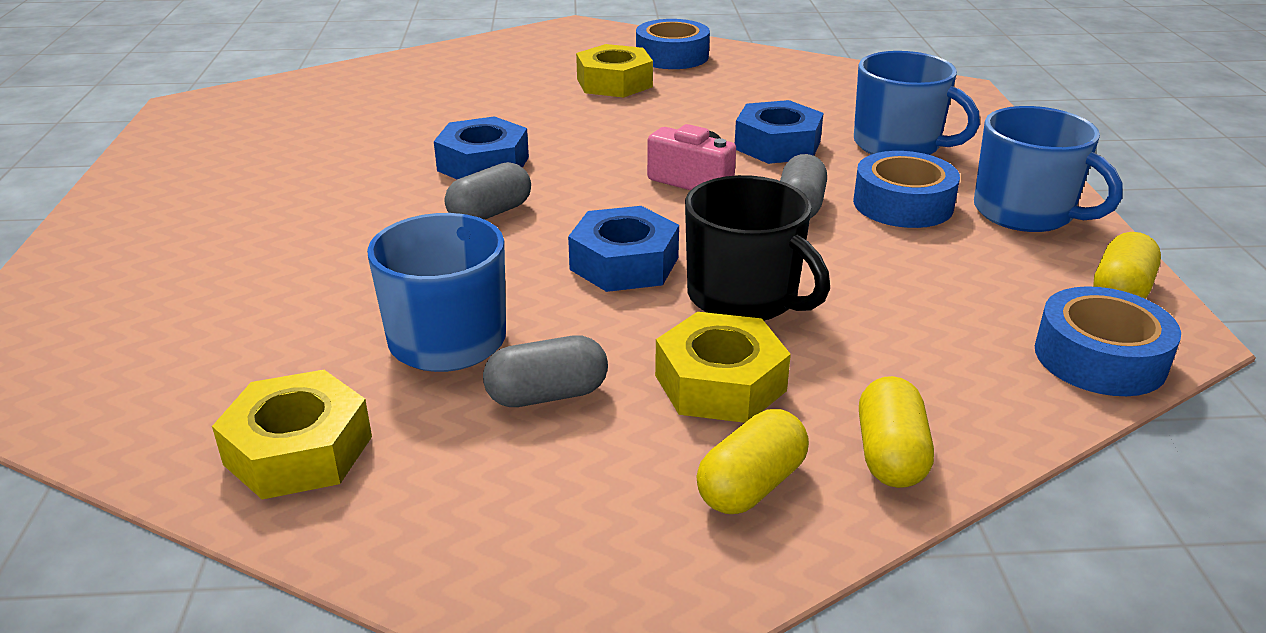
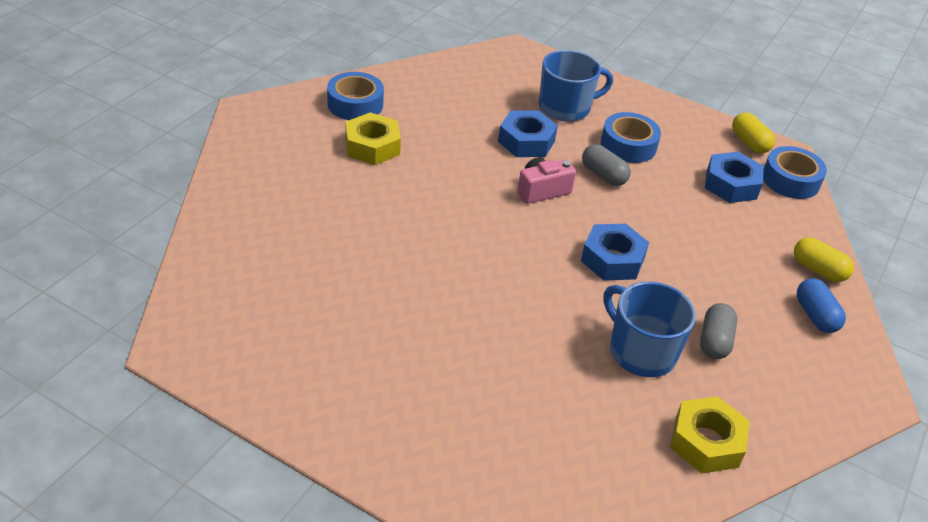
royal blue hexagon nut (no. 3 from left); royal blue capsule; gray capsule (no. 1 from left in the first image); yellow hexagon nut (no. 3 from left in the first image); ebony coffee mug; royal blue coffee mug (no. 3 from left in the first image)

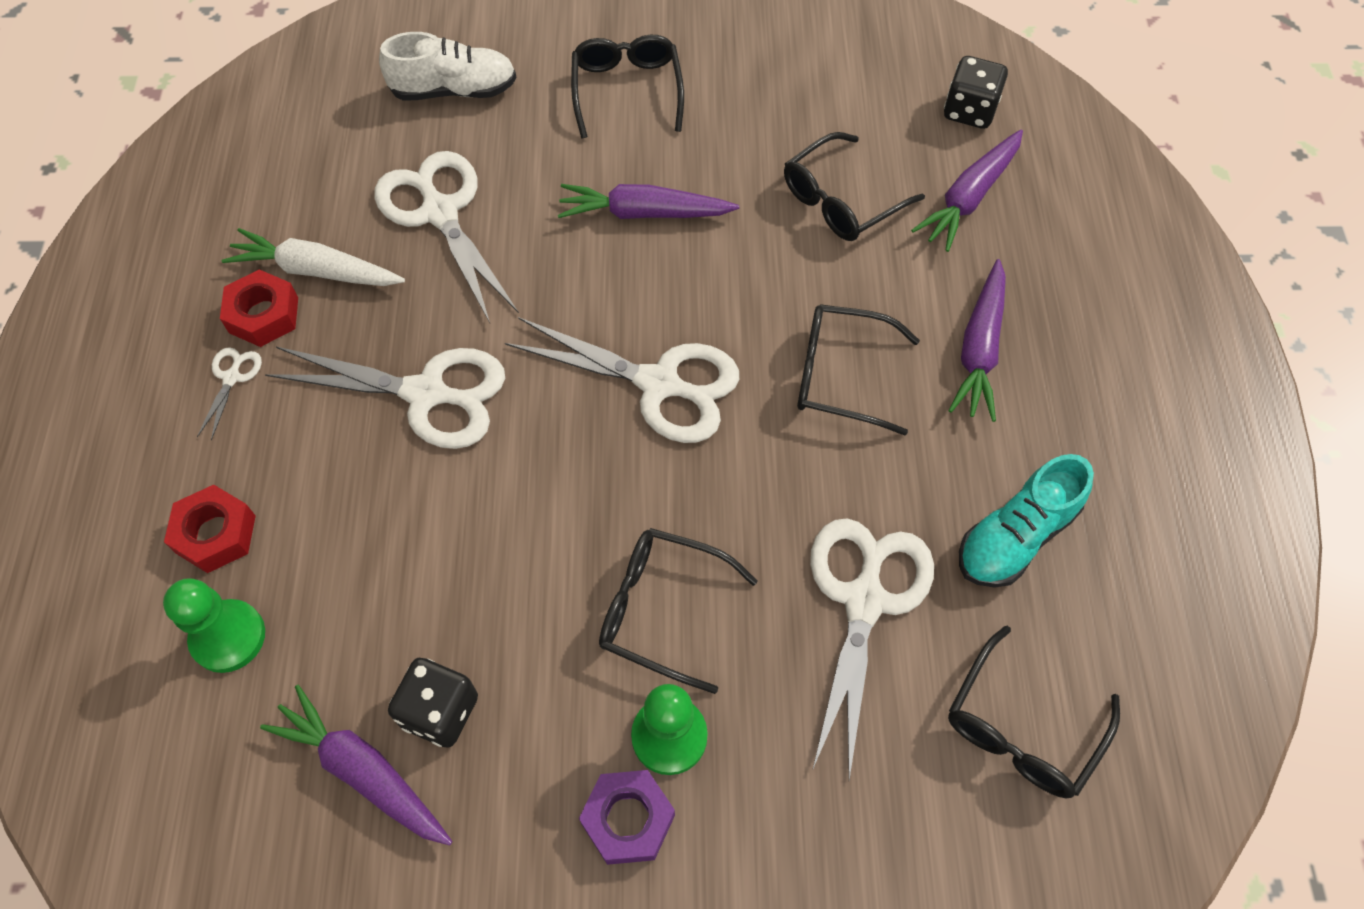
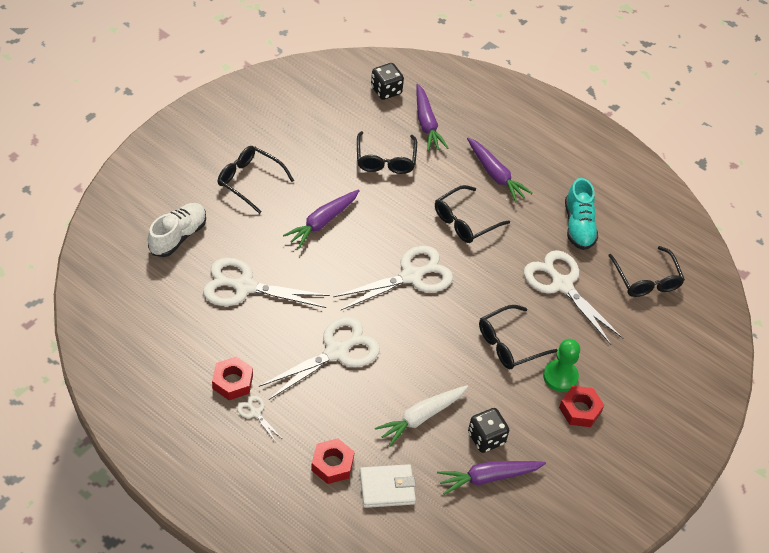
pure white wallet; pure white carrot; red hexagon nut (no. 3 from left)

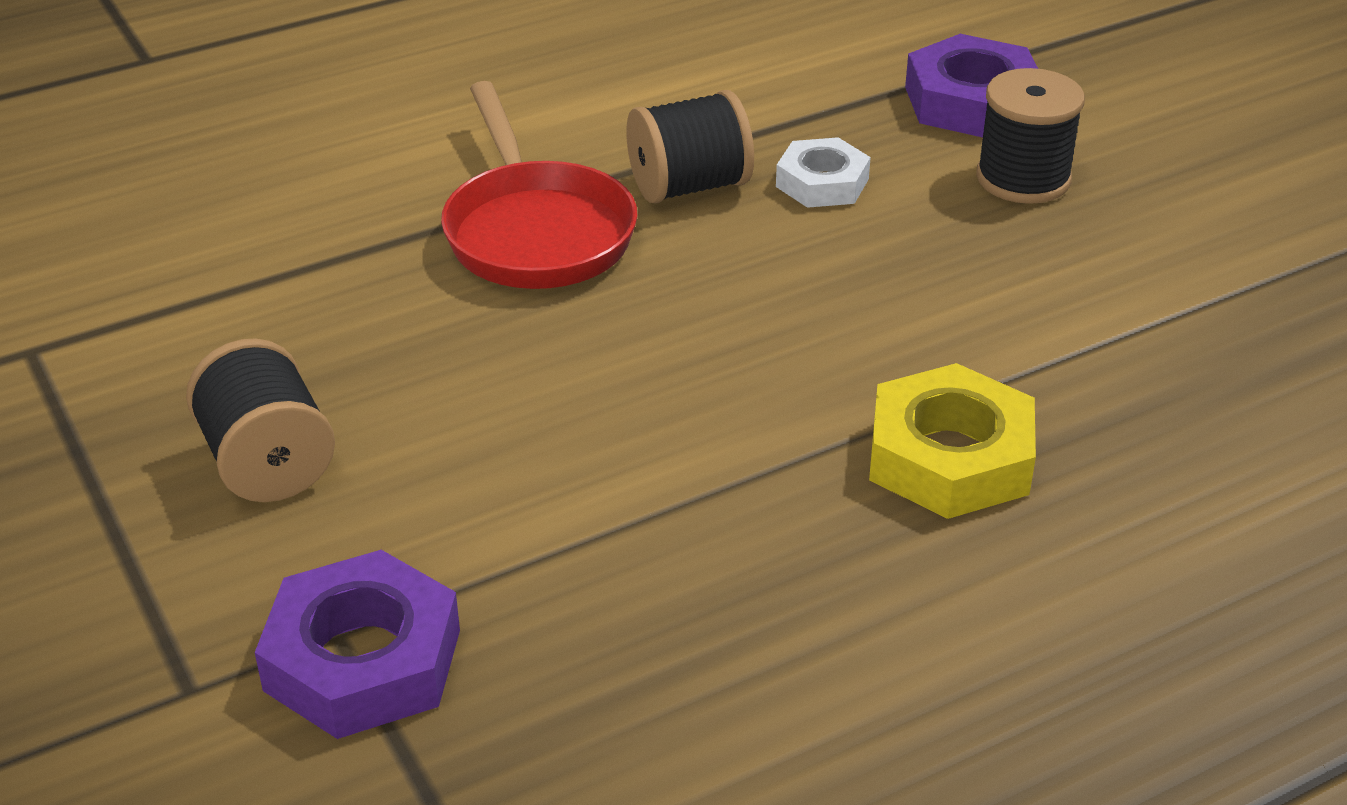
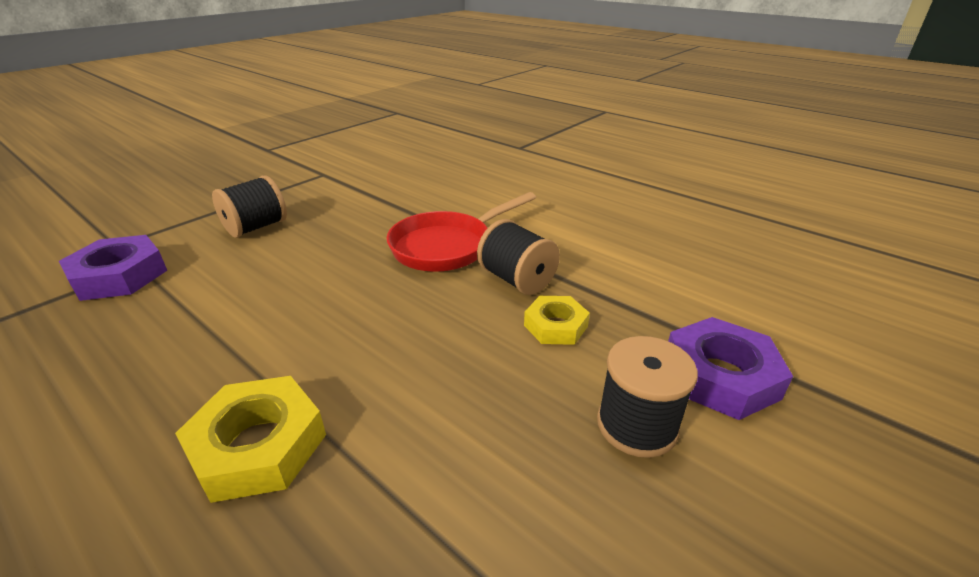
yellow hexagon nut (no. 2 from left)

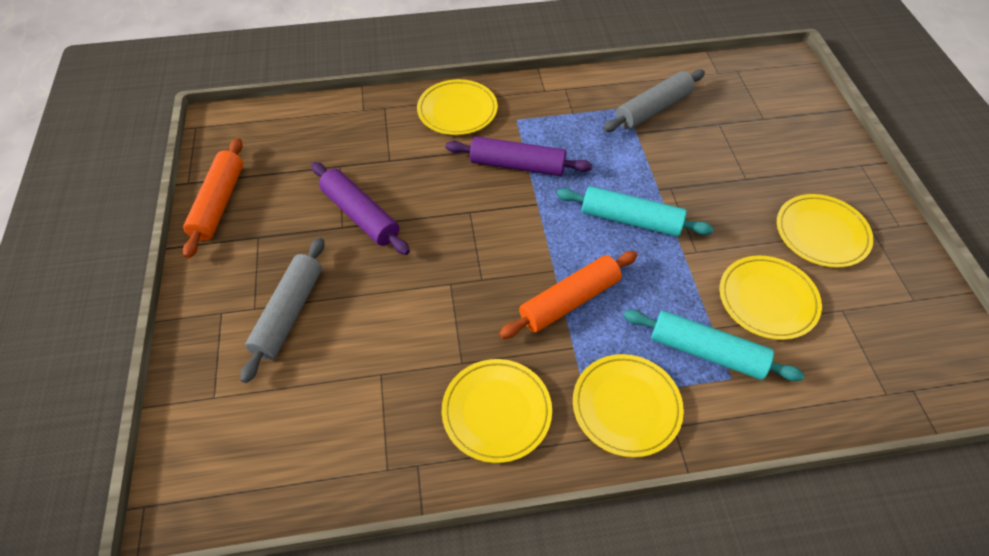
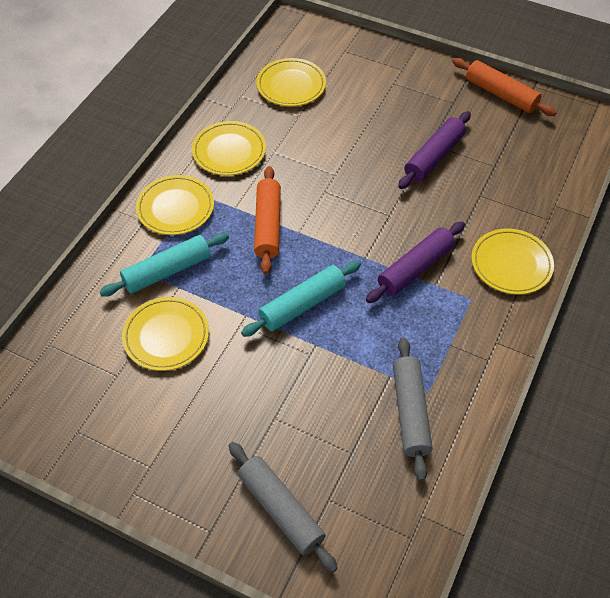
gray dough roller (no. 1 from left); yellow dinner plate (no. 4 from left); violet dough roller (no. 2 from left)

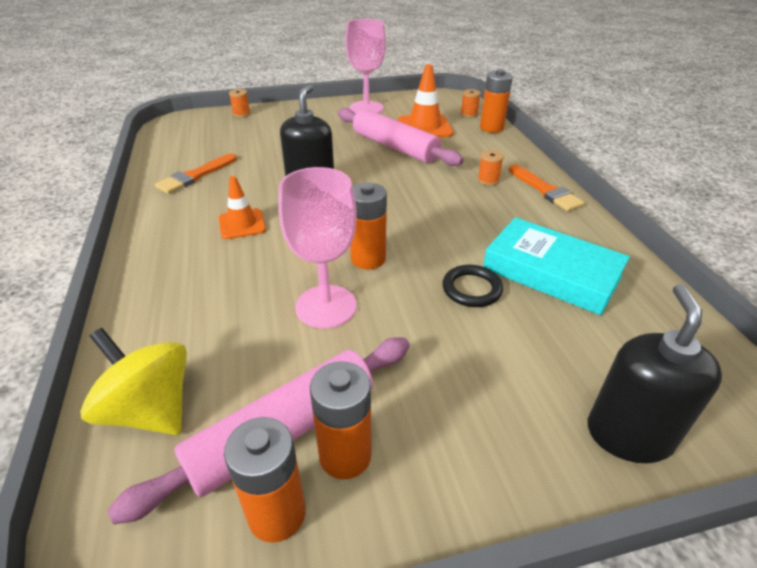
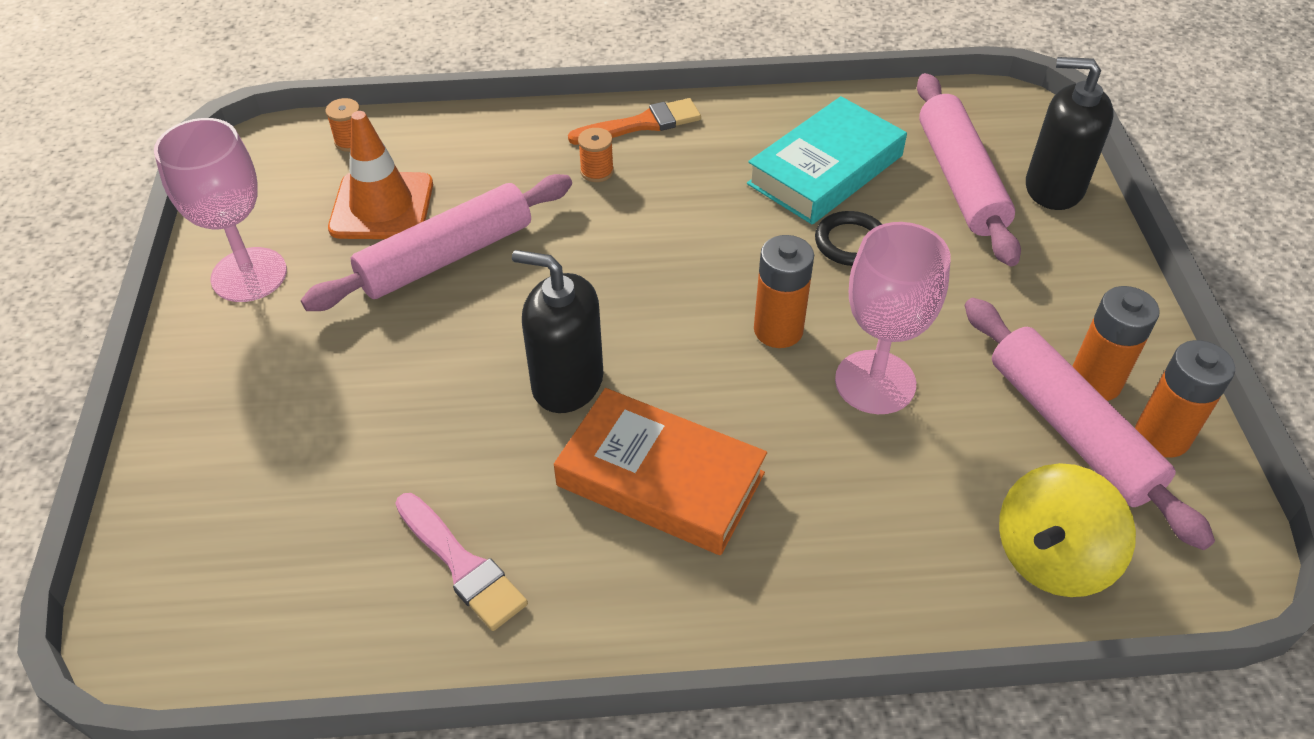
rosy paint brush; bright orange hardcover; rosy dough roller (no. 2 from left); bright orange reel of thread (no. 1 from left in the first image); bright orange AA battery (no. 4 from left in the first image)

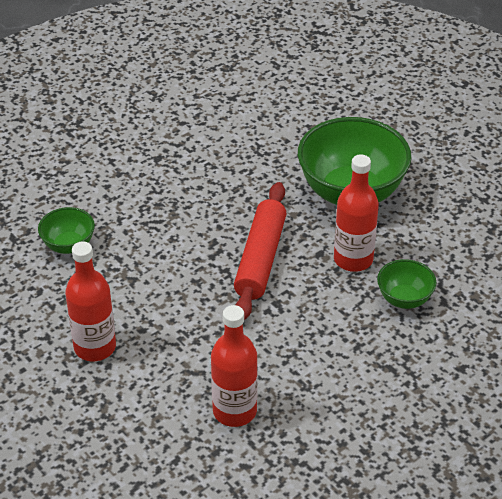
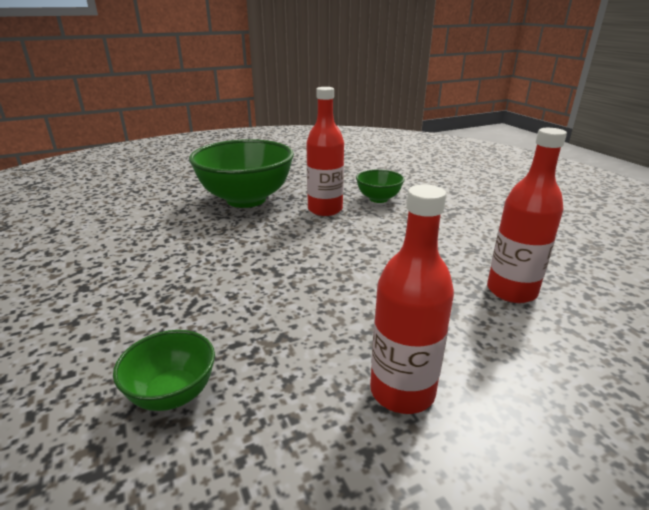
red dough roller

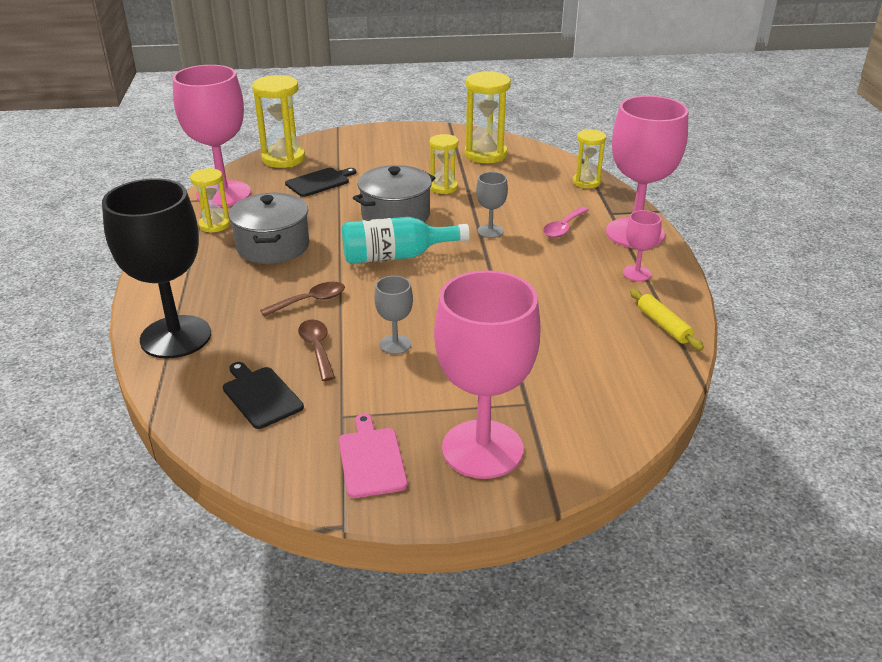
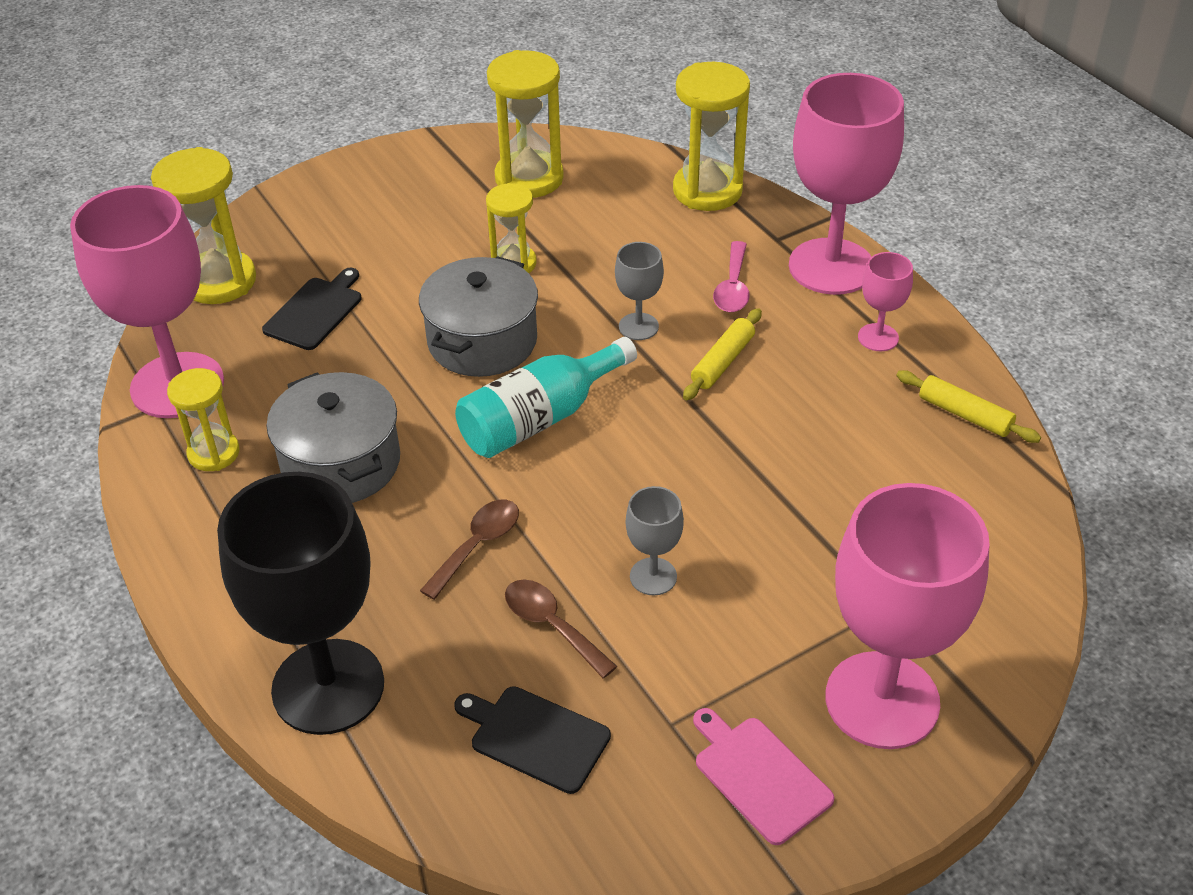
yellow hourglass (no. 5 from left); yellow dough roller (no. 1 from left)

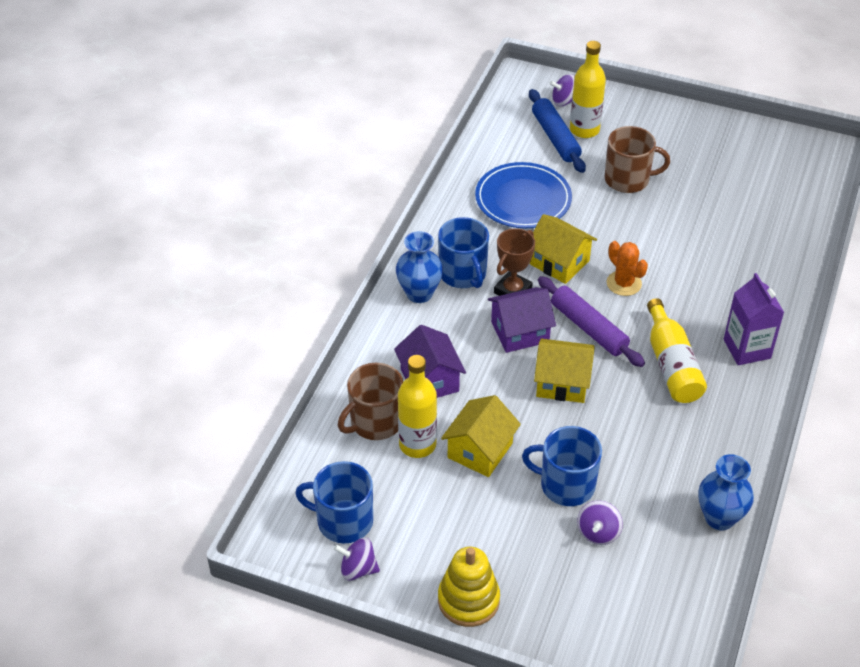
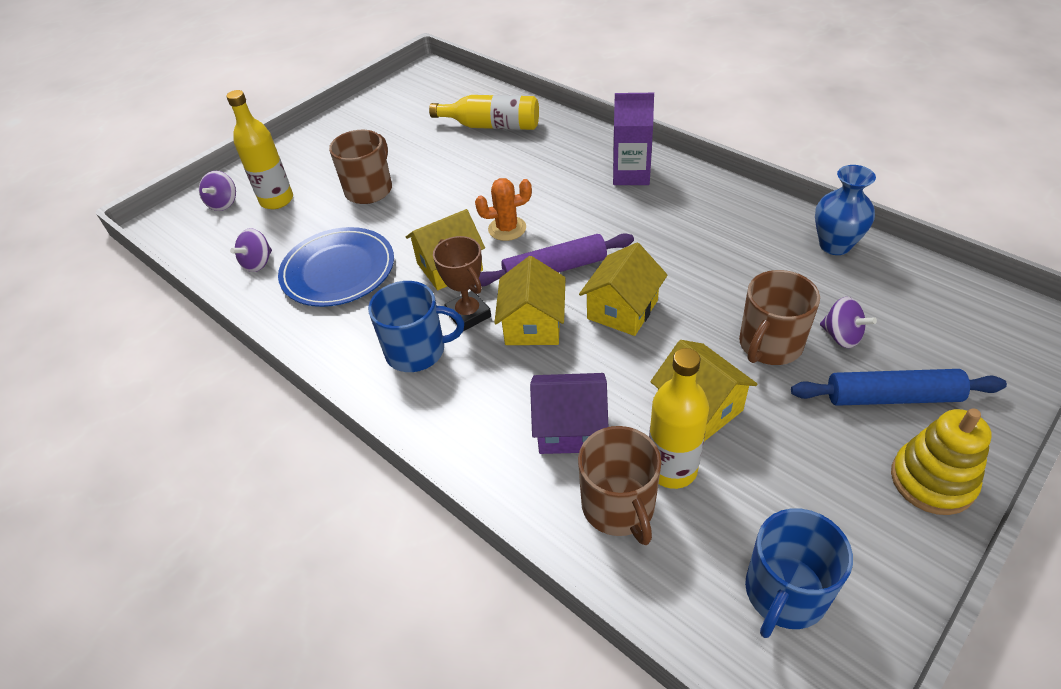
violet spinning top (no. 2 from left); yellow bottle (no. 2 from left); yellow toy house (no. 2 from left); russet coffee mug (no. 3 from left); royal blue dough roller; royal blue tall vase (no. 1 from left in the first image)

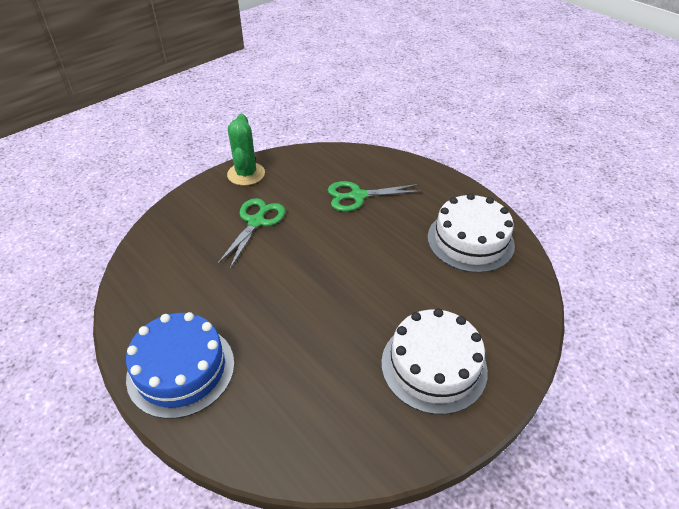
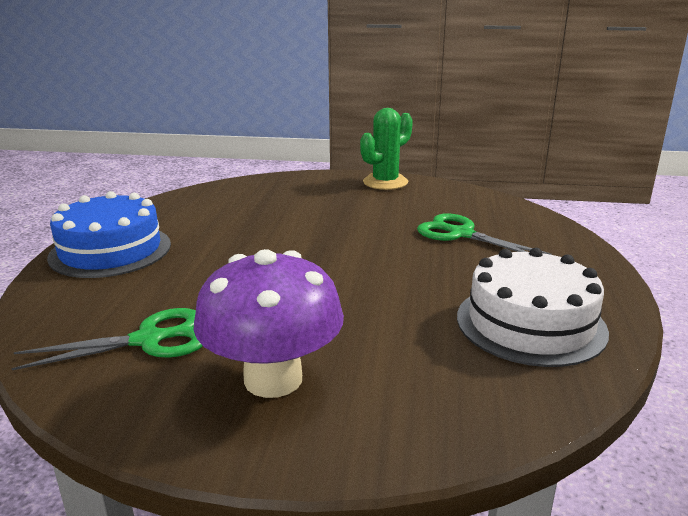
green pair of scissors (no. 1 from left); violet mushroom

